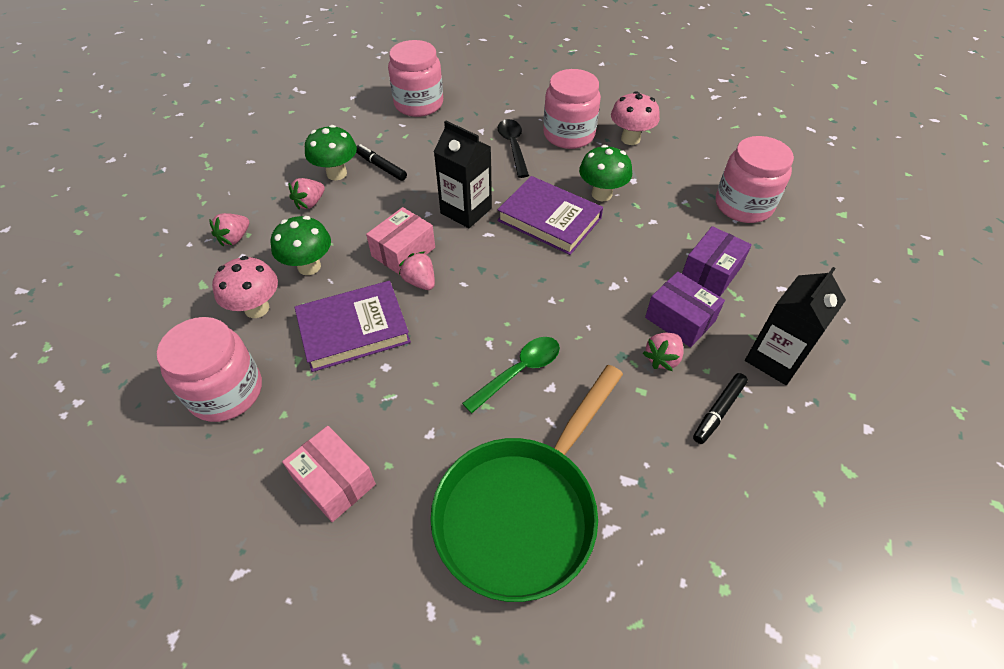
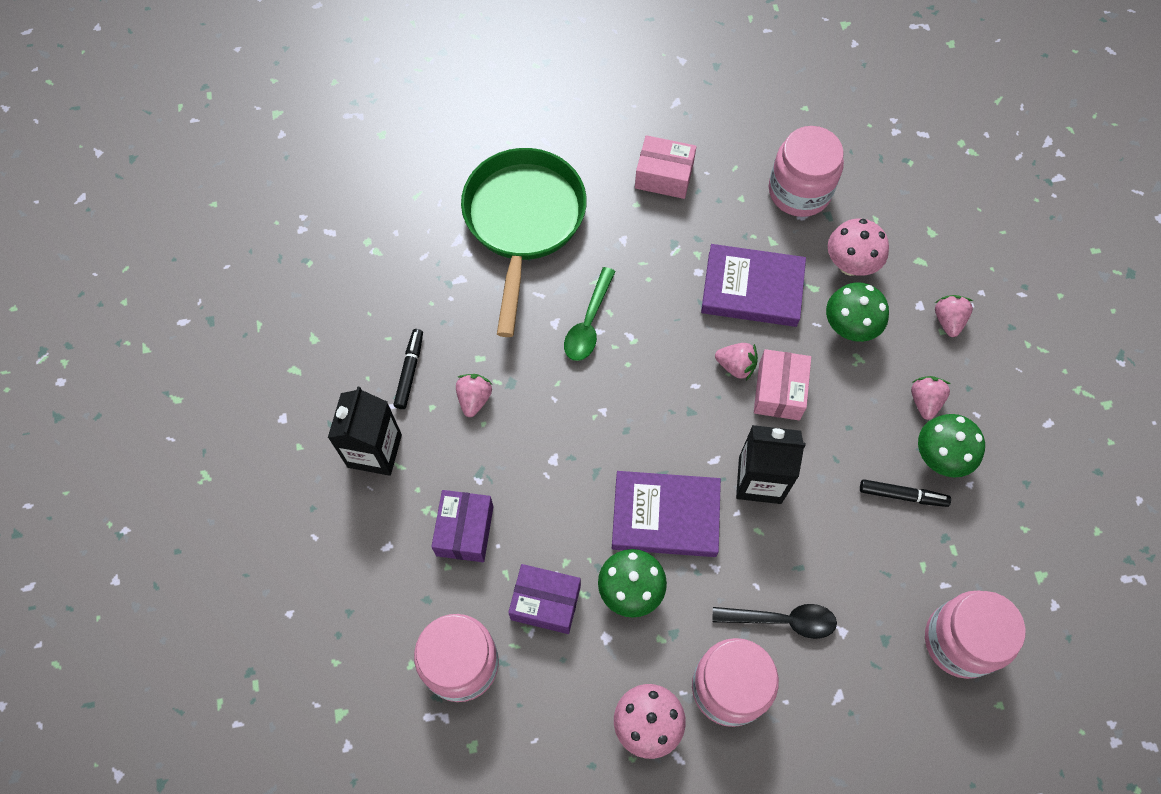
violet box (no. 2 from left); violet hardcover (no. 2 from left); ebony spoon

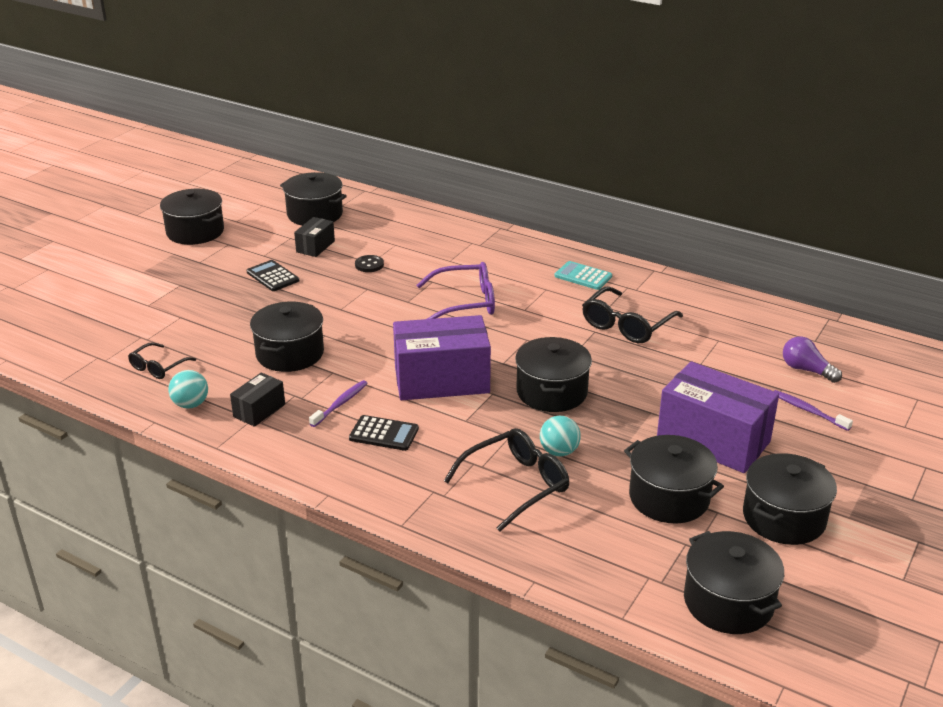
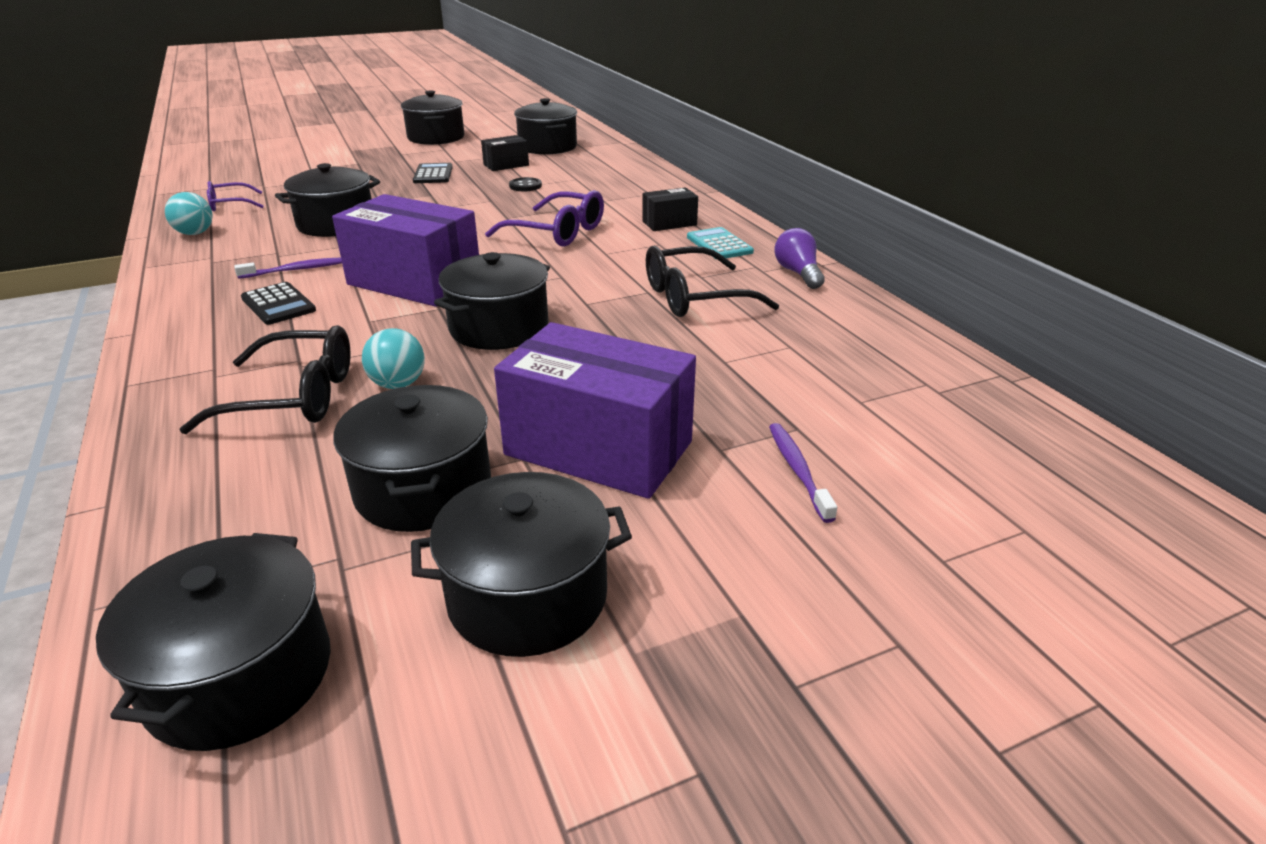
violet glasses (no. 1 from left); violet box (no. 2 from left); ebony box (no. 2 from left); violet bulb

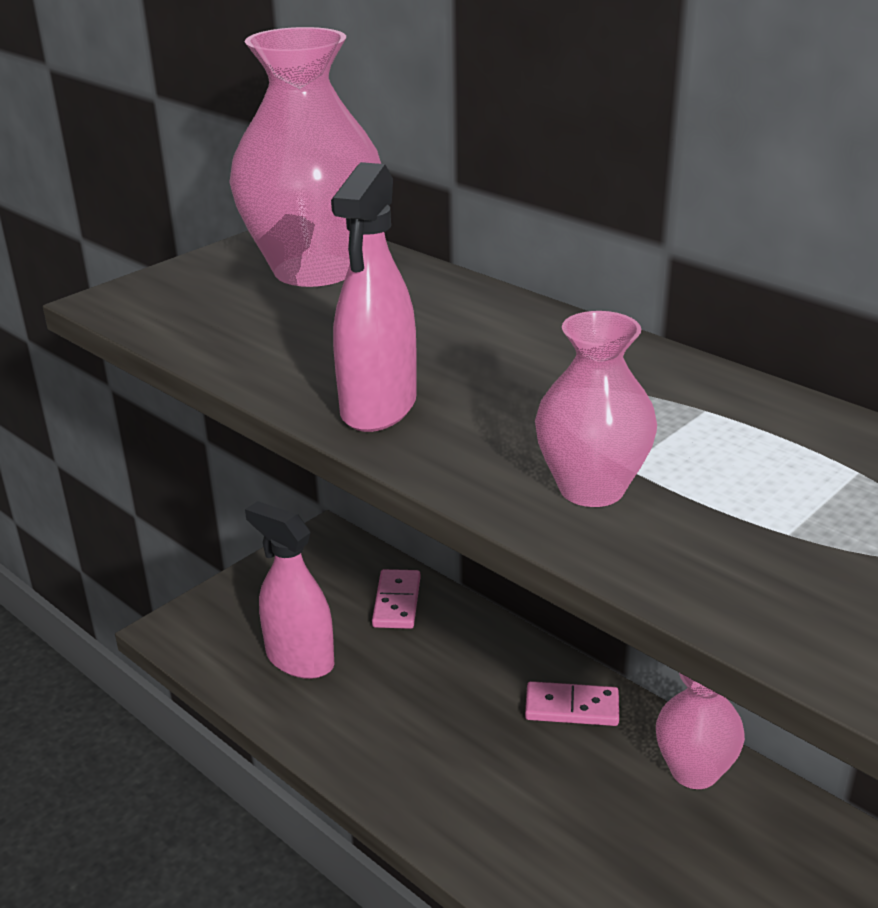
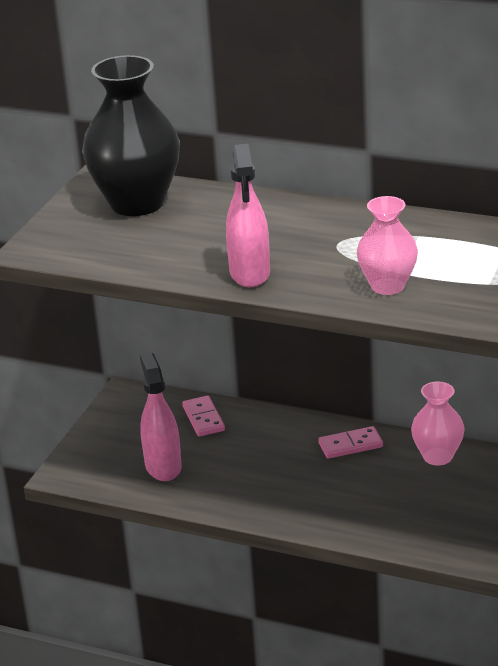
ebony tall vase; rosy spray cleaner (no. 1 from left)

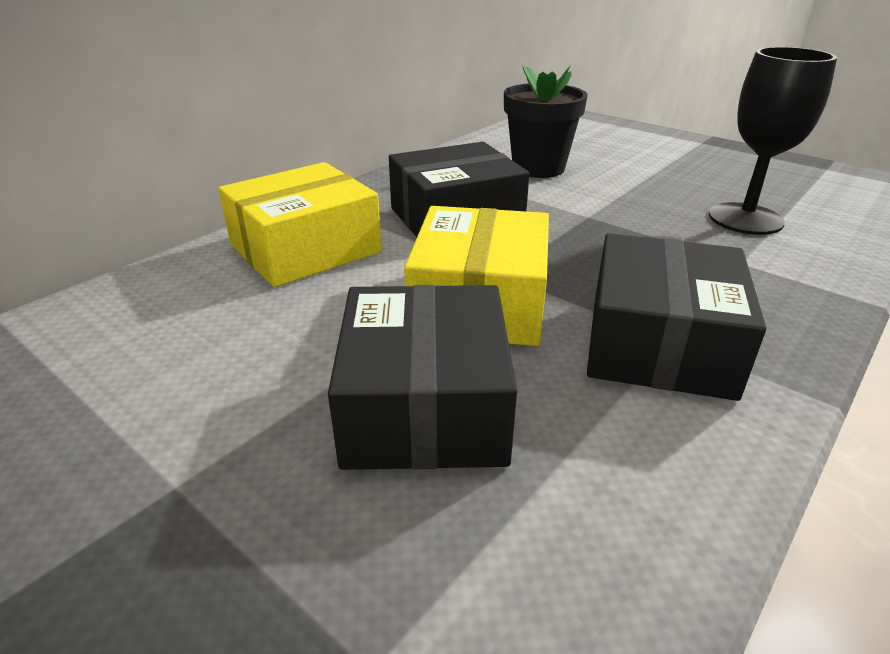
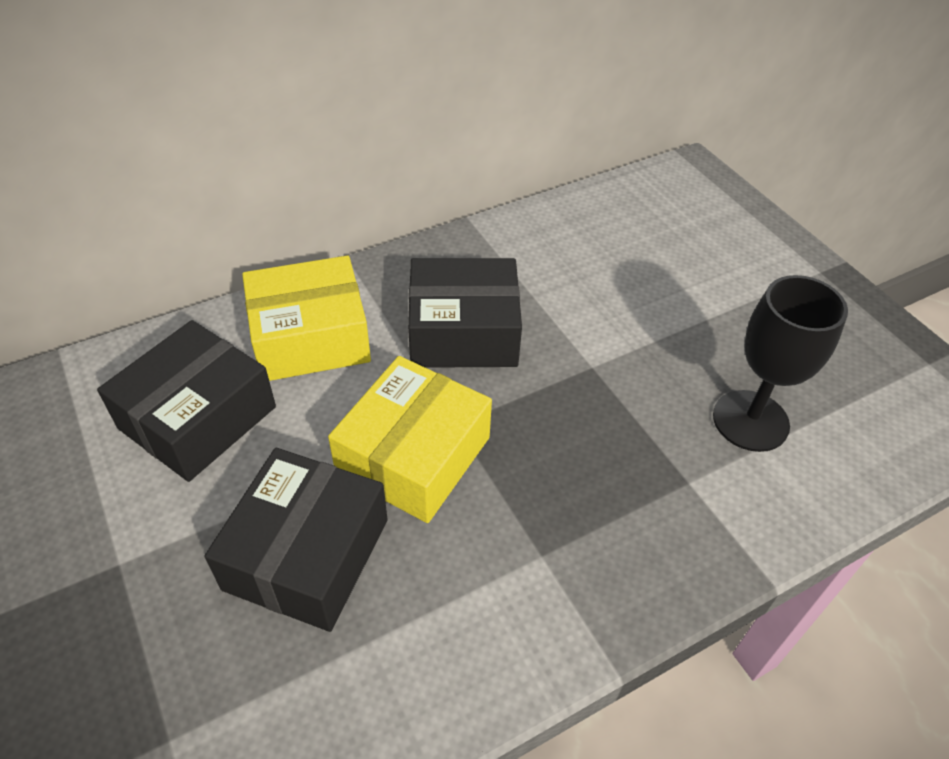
ebony box (no. 1 from left); ebony potted plant

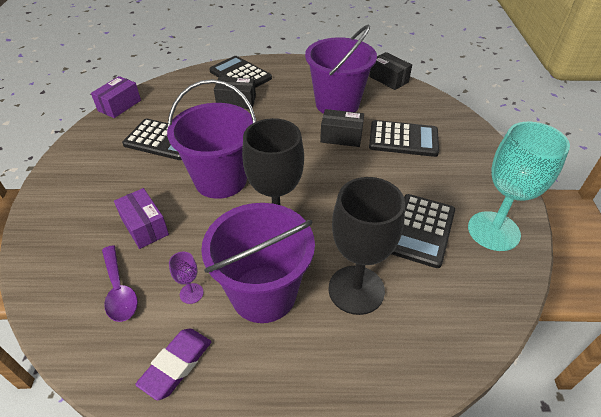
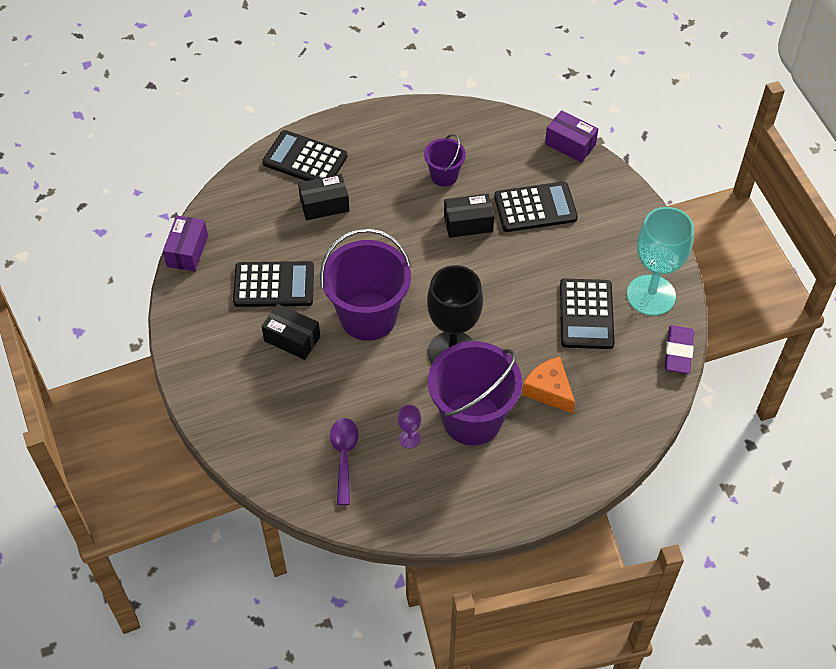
ebony box (no. 1 from left); violet spoon; violet pail (no. 2 from left); bright orange piece of cheese; violet box (no. 2 from left); violet eraser

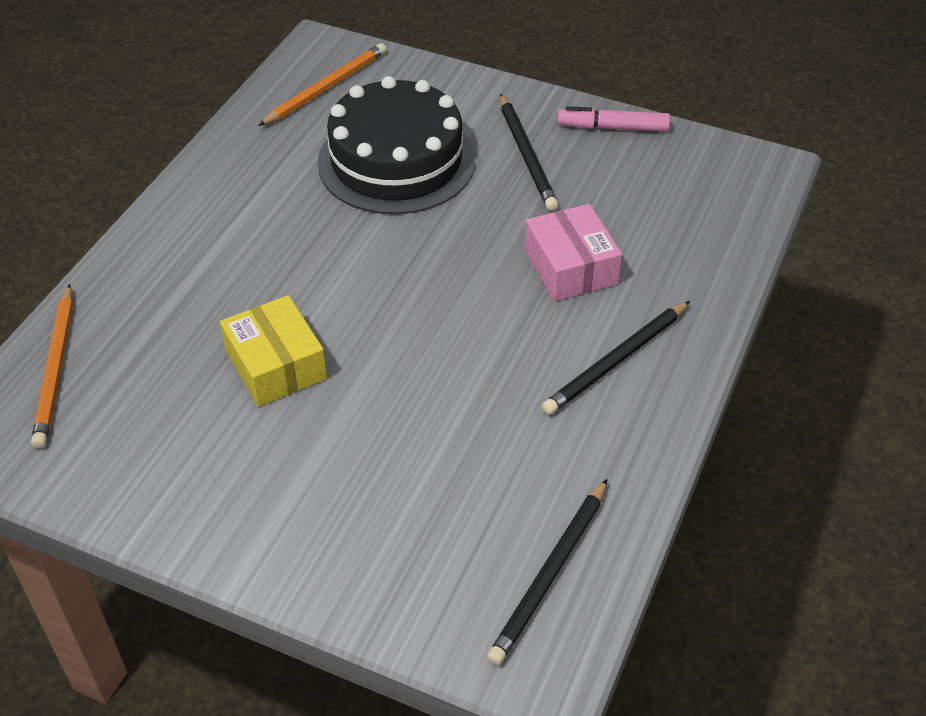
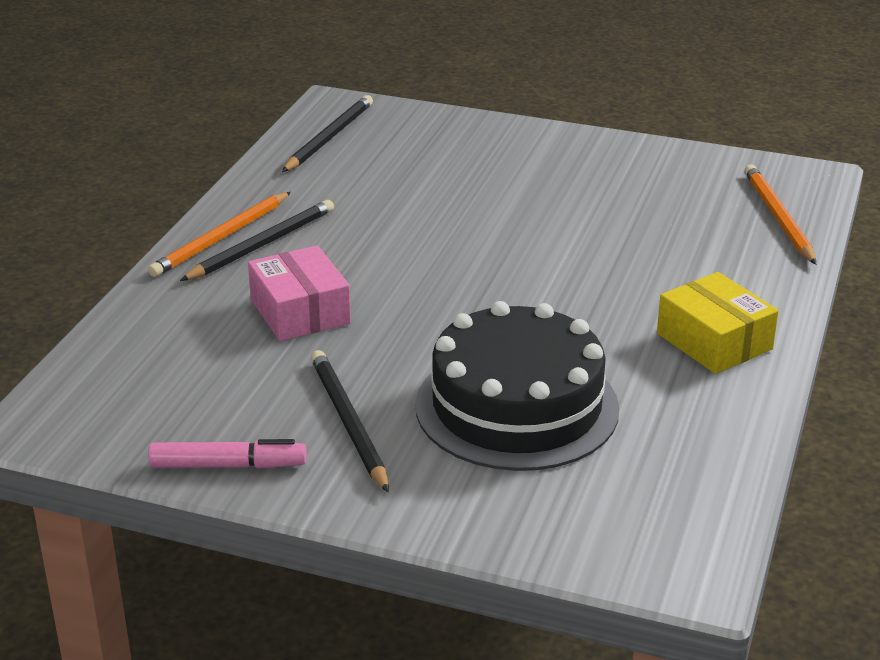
bright orange lead pencil (no. 1 from left); yellow box

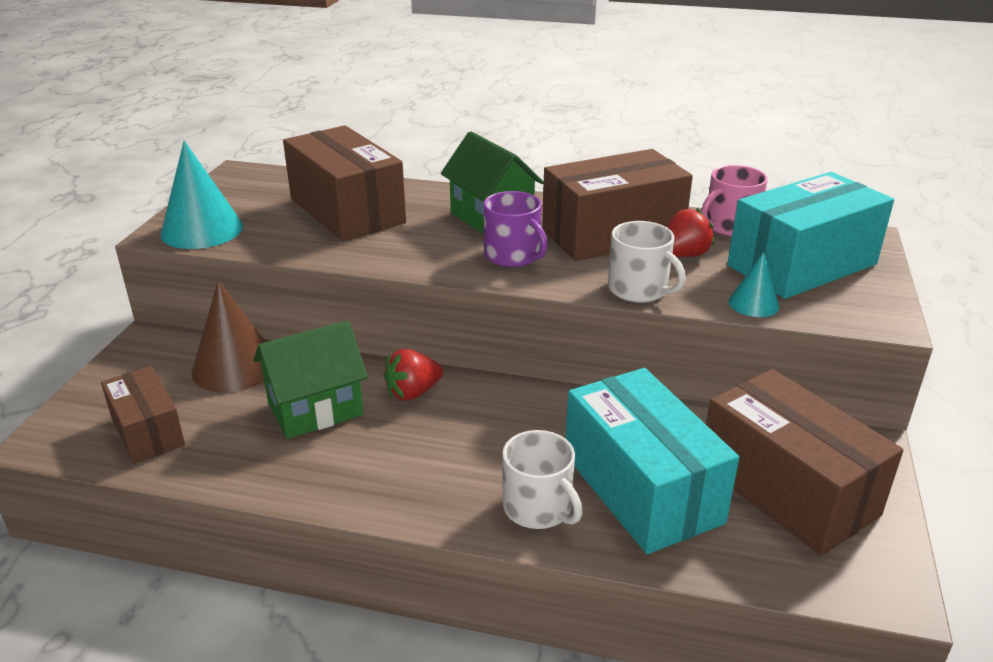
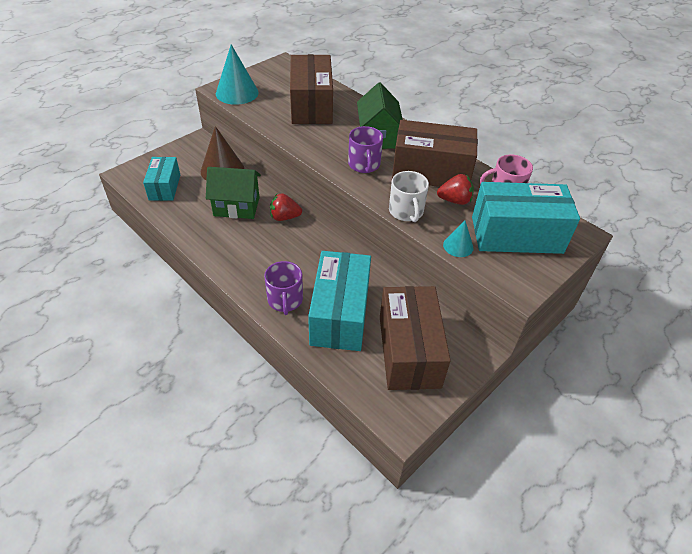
turquoise box (no. 1 from left); violet coffee mug (no. 1 from left)

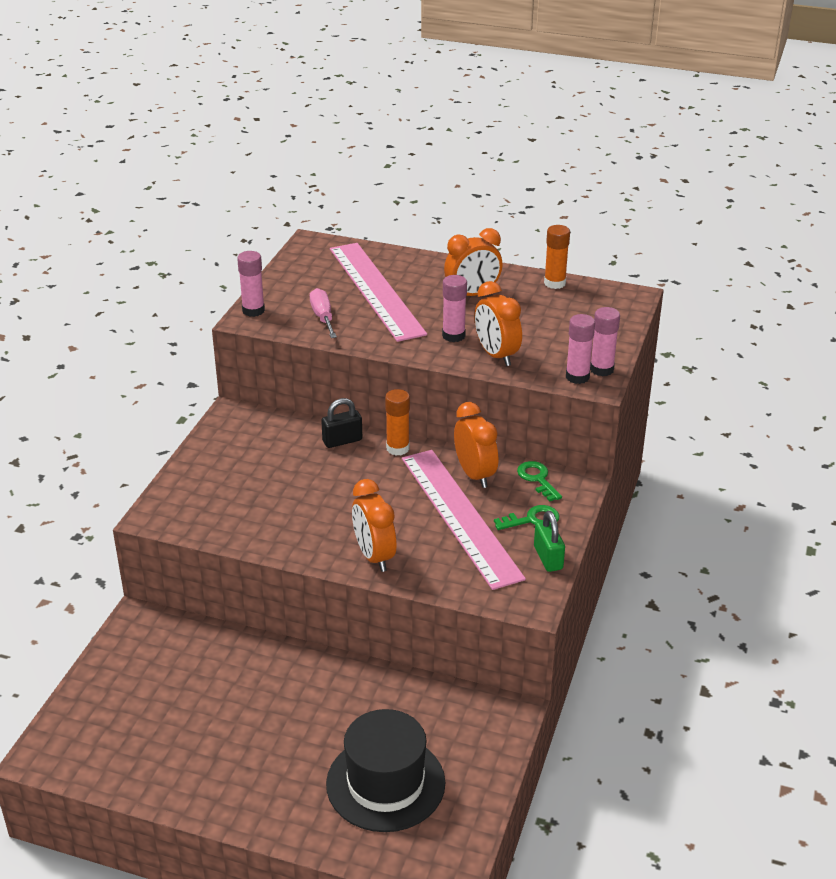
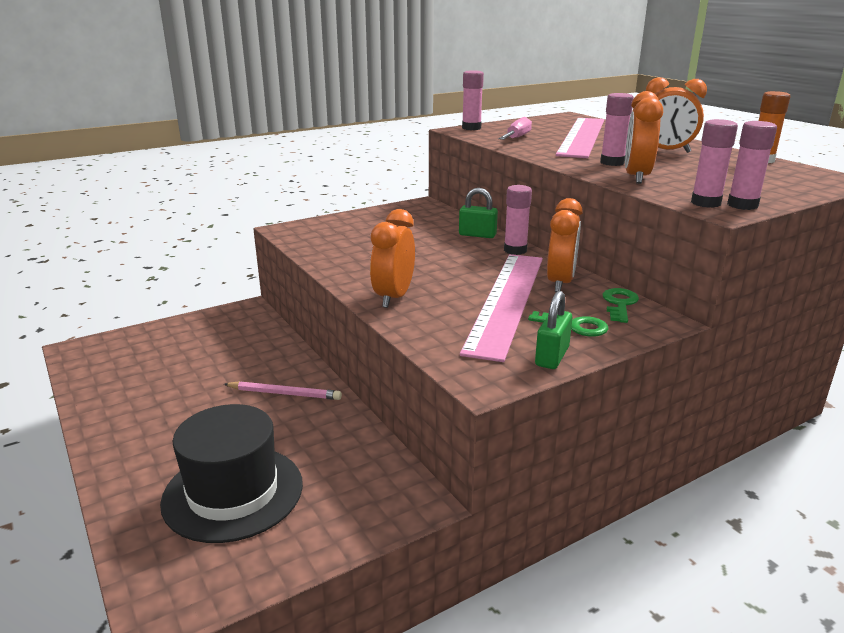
rosy lead pencil; green padlock (no. 1 from left); rosy glue (no. 2 from left)

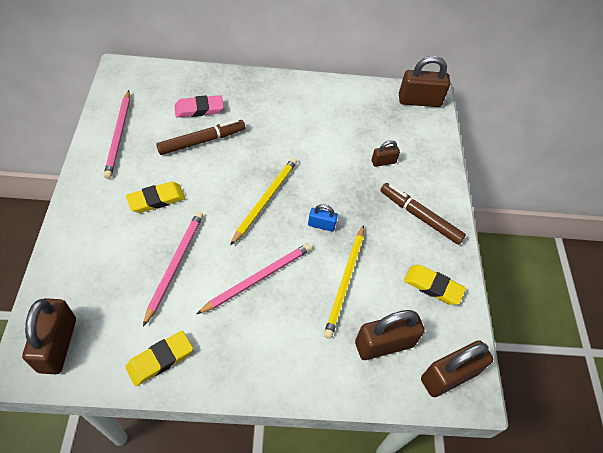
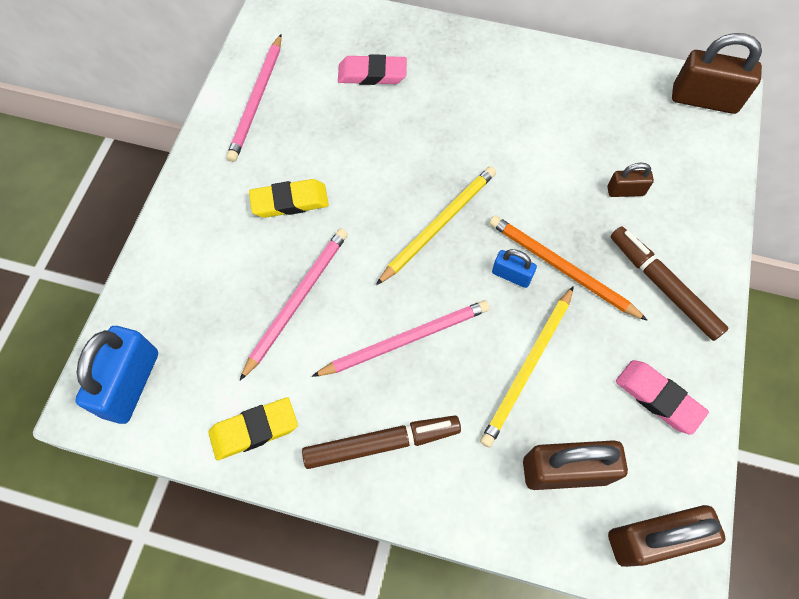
royal blue padlock (no. 1 from left); russet felt pen (no. 1 from left); bright orange lead pencil; rosy eraser (no. 2 from left)

